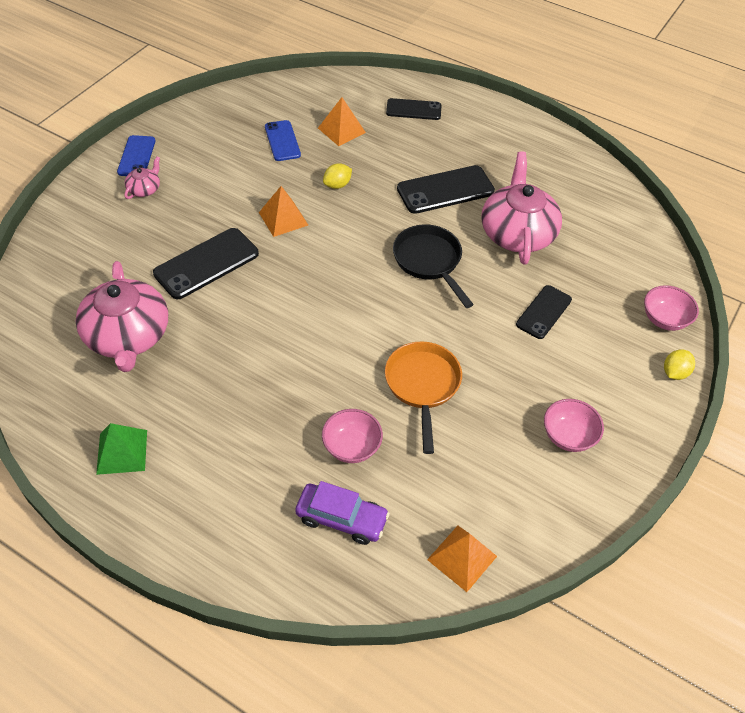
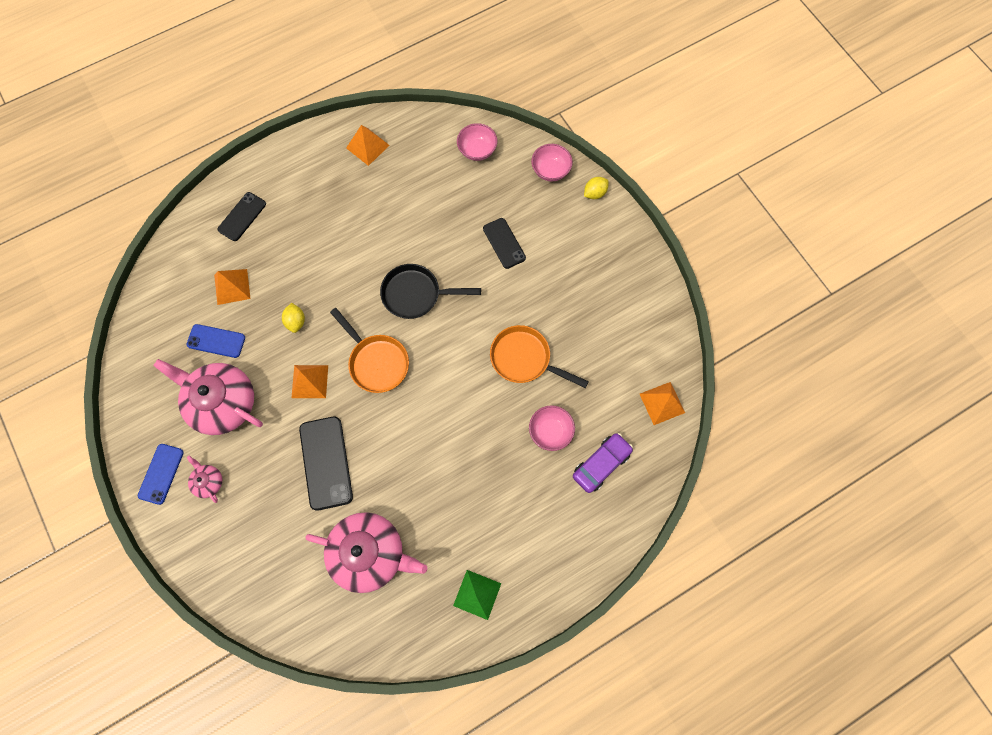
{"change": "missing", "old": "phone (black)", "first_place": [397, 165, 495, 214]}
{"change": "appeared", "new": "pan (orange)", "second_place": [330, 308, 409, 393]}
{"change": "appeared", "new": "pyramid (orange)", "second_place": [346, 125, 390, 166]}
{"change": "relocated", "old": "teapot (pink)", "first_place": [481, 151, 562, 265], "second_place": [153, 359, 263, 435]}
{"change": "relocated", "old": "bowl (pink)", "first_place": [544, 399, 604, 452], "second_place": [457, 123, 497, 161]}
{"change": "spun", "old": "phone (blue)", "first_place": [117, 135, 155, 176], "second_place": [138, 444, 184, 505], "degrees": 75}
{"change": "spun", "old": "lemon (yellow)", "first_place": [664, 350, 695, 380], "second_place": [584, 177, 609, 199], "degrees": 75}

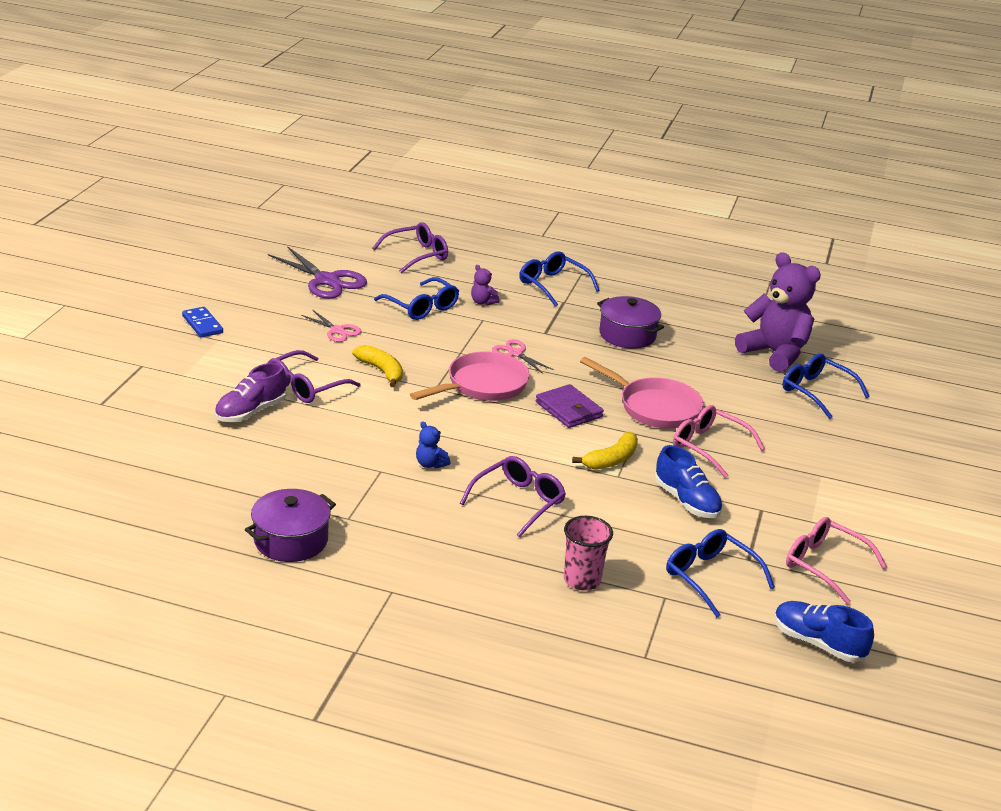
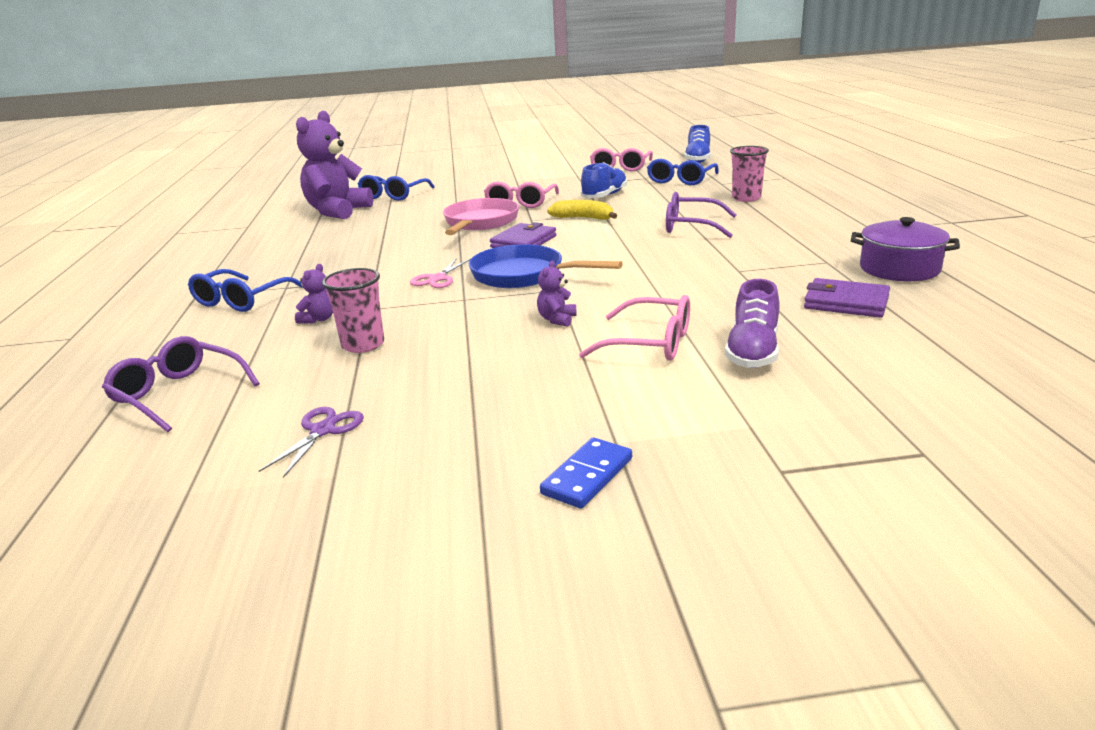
{"change": "missing", "old": "scissors (pink)", "first_place": [301, 309, 362, 342]}
{"change": "missing", "old": "teddy bear (blue)", "first_place": [416, 421, 450, 469]}
{"change": "missing", "old": "pot (purple)", "first_place": [597, 296, 664, 348]}
{"change": "appeared", "new": "wallet (purple)", "second_place": [804, 278, 890, 318]}
{"change": "exchanged", "old": "banana (yellow)", "new": "teddy bear (purple)", "first_place": [352, 345, 403, 387], "second_place": [537, 260, 577, 327]}
{"change": "exchanged", "old": "glasses (blue)", "new": "cup (pink)", "first_place": [374, 277, 459, 320], "second_place": [322, 268, 384, 353]}
{"change": "colour", "old": "glasses (purple)", "new": "glasses (pink)", "first_place": [268, 350, 361, 403], "second_place": [579, 295, 690, 361]}
{"change": "colour", "old": "pan (pink)", "new": "pan (blue)", "first_place": [410, 351, 530, 401], "second_place": [469, 244, 623, 288]}
{"change": "spun", "old": "shoe (purple)", "first_place": [214, 363, 286, 422], "second_place": [725, 279, 780, 368], "degrees": 90}
{"change": "size", "old": "scissors (purple)", "first_place": [268, 246, 367, 299], "second_place": [259, 407, 364, 478], "factor": 0.56}

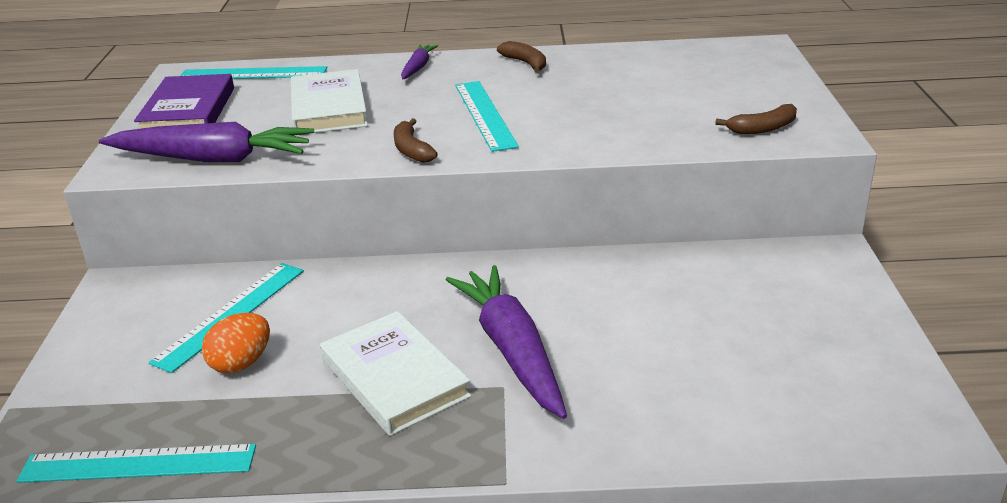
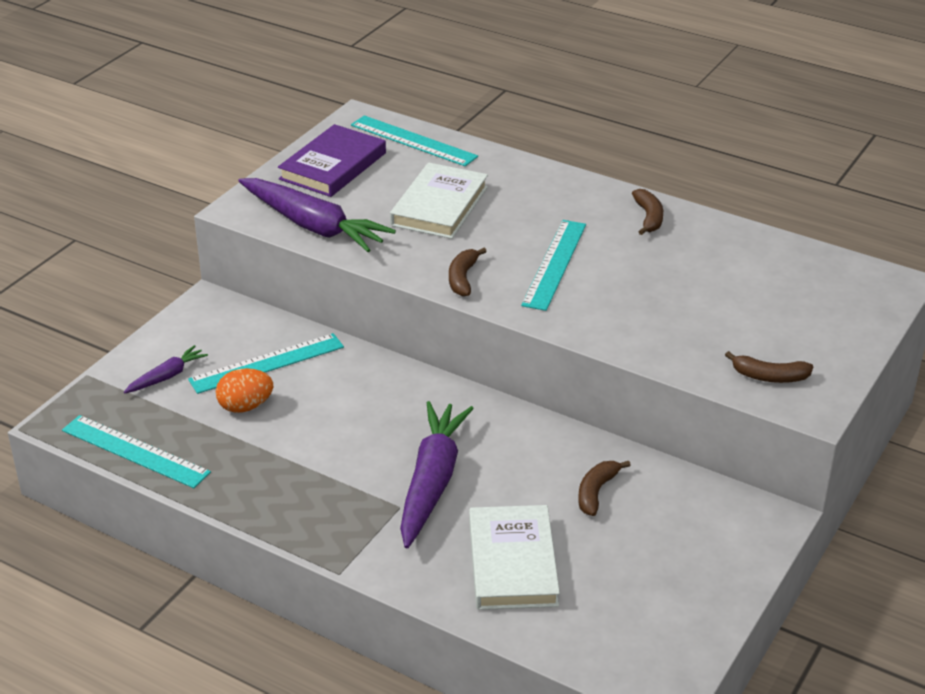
{"change": "appeared", "new": "banana (brown)", "second_place": [578, 461, 631, 516]}
{"change": "relocated", "old": "book (white)", "first_place": [320, 311, 471, 436], "second_place": [469, 505, 560, 610]}
{"change": "relocated", "old": "carrot (purple)", "first_place": [401, 44, 438, 79], "second_place": [123, 345, 208, 394]}

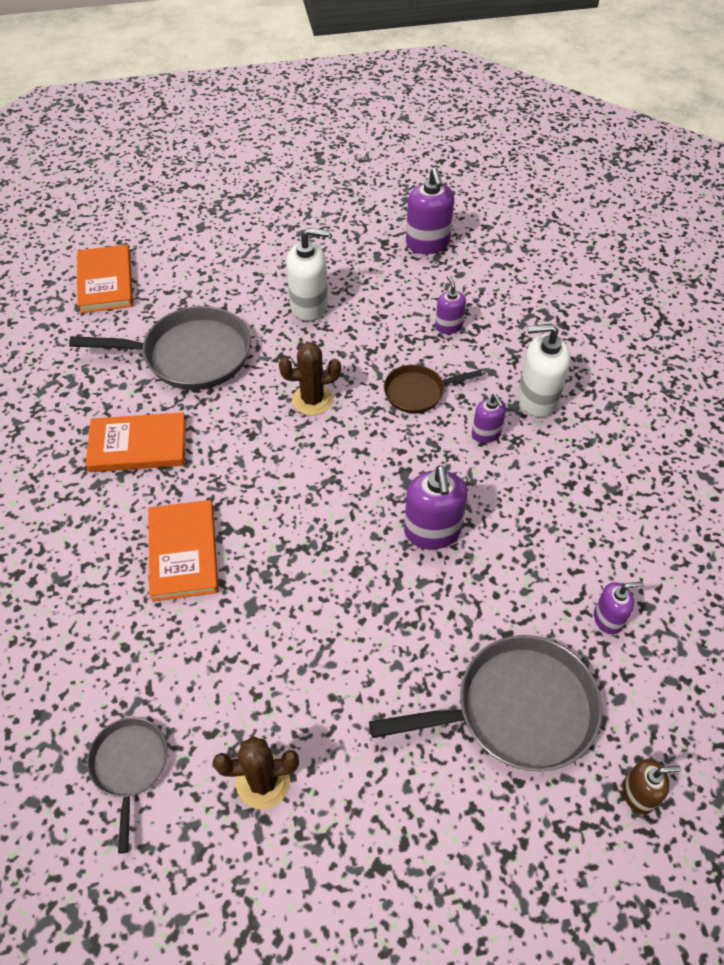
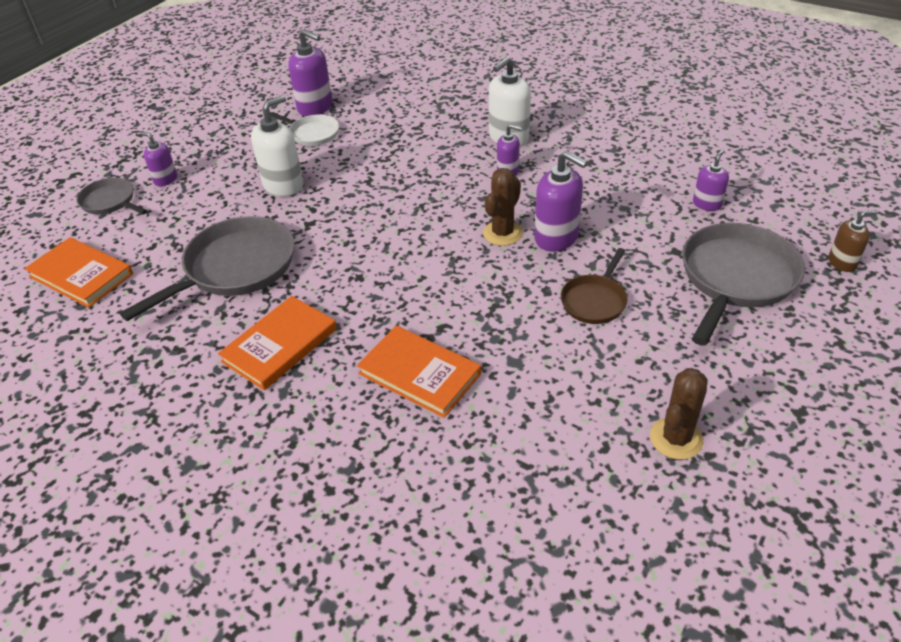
{"change": "appeared", "new": "pan (white)", "second_place": [270, 112, 339, 146]}
{"change": "relocated", "old": "pan (grey)", "first_place": [87, 717, 168, 853], "second_place": [76, 178, 147, 214]}
{"change": "relocated", "old": "cactus (brown)", "first_place": [279, 342, 341, 415], "second_place": [483, 168, 523, 246]}
{"change": "relocated", "old": "pan (brown)", "first_place": [384, 365, 482, 413], "second_place": [561, 248, 627, 324]}
{"change": "relocated", "old": "soap dispenser (purple)", "first_place": [435, 275, 466, 334], "second_place": [139, 132, 177, 186]}
{"change": "spun", "old": "soap dispenser (brown)", "first_place": [622, 759, 681, 814], "second_place": [829, 210, 878, 272], "degrees": 45}

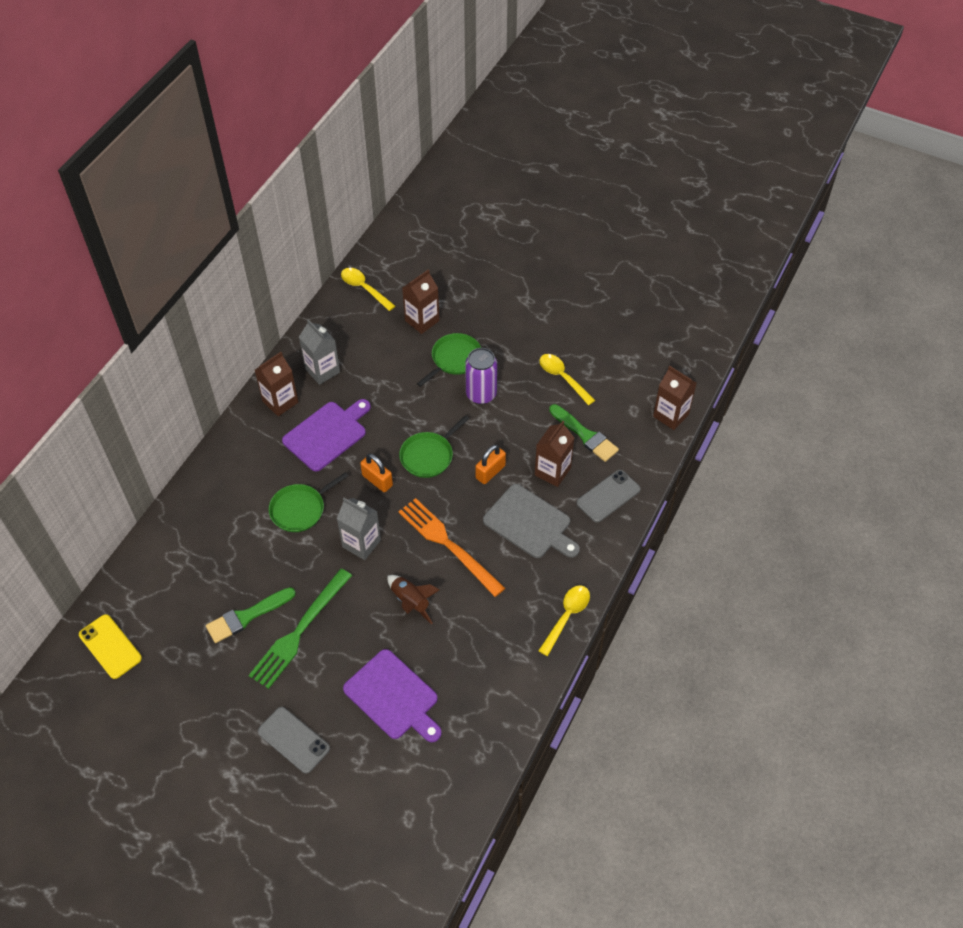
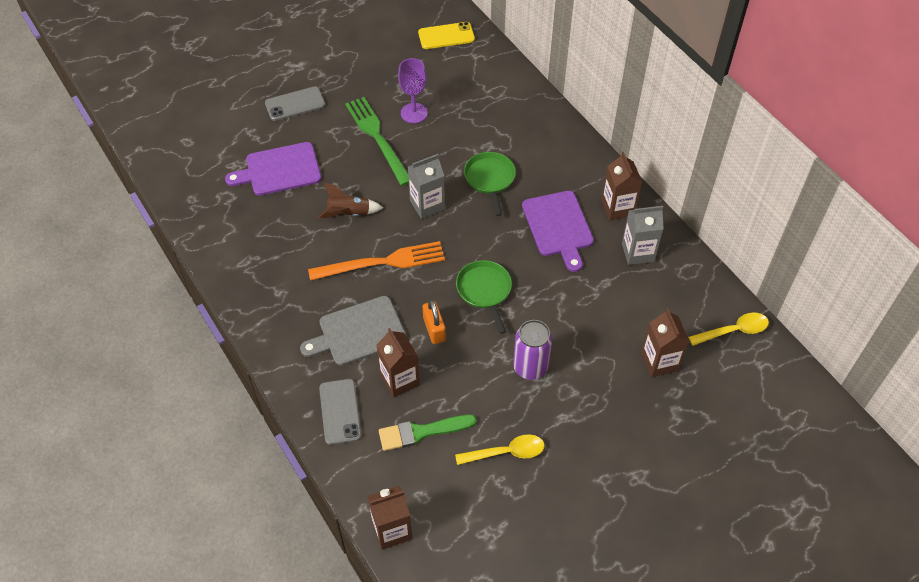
{"change": "missing", "old": "padlock (orange)", "first_place": [360, 454, 393, 492]}
{"change": "missing", "old": "pan (green)", "first_place": [417, 333, 481, 387]}
{"change": "missing", "old": "spoon (yellow)", "first_place": [538, 585, 590, 656]}
{"change": "exchanged", "old": "brush (green)", "new": "goblet (purple)", "first_place": [206, 587, 296, 643], "second_place": [398, 58, 428, 123]}

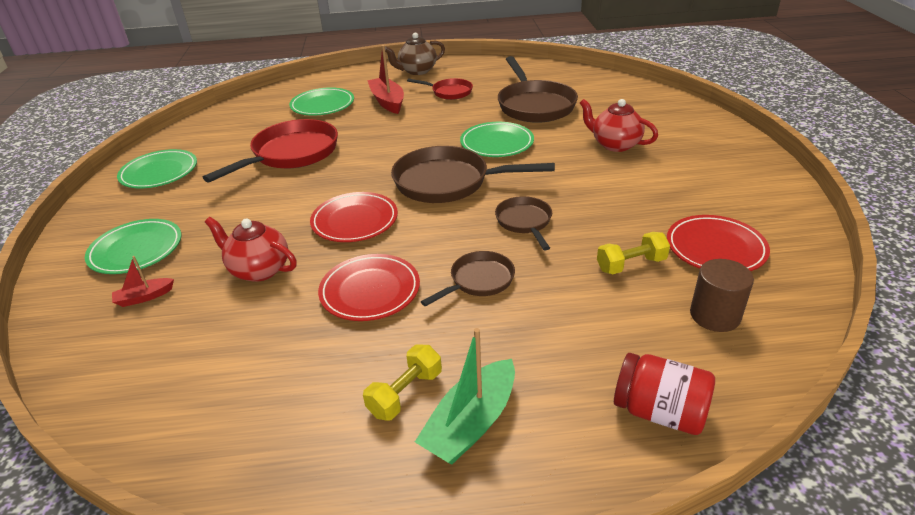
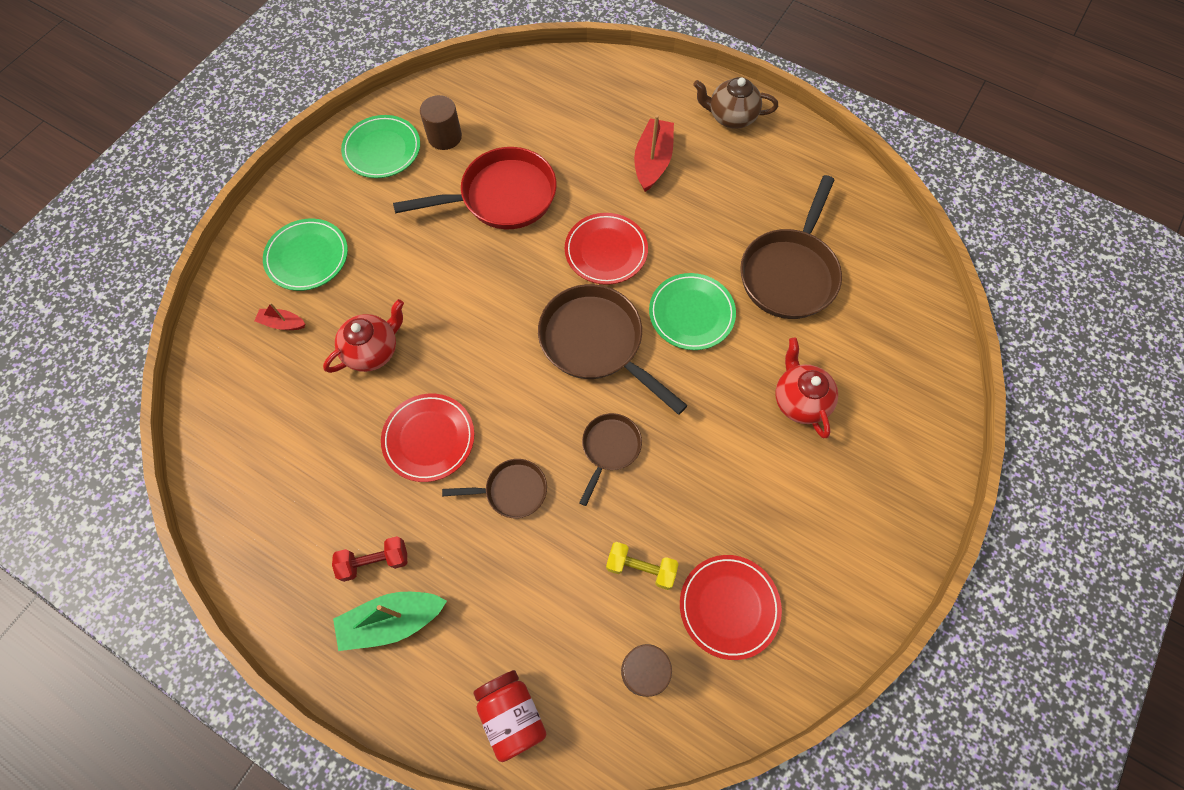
{"change": "missing", "old": "plate (green)", "first_place": [289, 87, 354, 116]}
{"change": "missing", "old": "pan (red)", "first_place": [407, 78, 473, 100]}
{"change": "appeared", "new": "cylinder (brown)", "second_place": [420, 95, 462, 150]}
{"change": "relocated", "old": "plate (red)", "first_place": [310, 192, 398, 242], "second_place": [565, 213, 648, 285]}
{"change": "colour", "old": "dumbbell (yellow)", "new": "dumbbell (red)", "first_place": [363, 345, 442, 421], "second_place": [332, 536, 407, 582]}
{"change": "spun", "old": "teapot (red)", "first_place": [205, 217, 297, 282], "second_place": [323, 299, 404, 373], "degrees": 75}

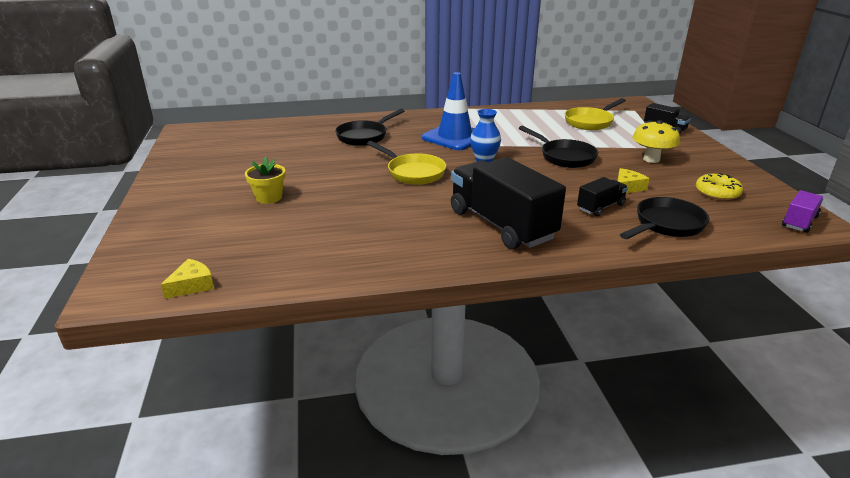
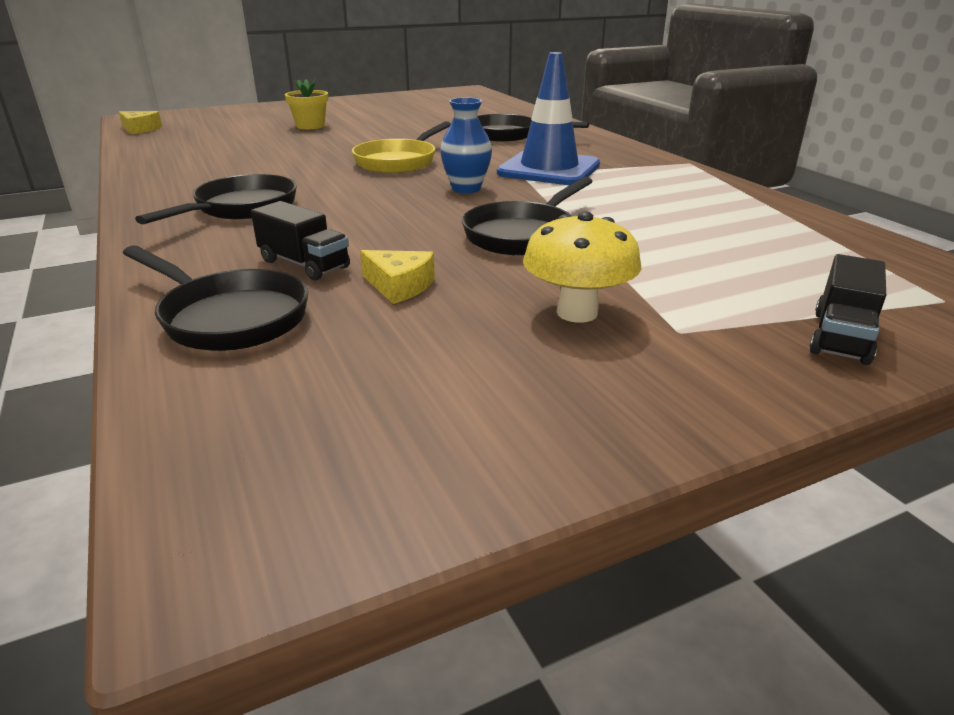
{"change": "missing", "old": "pan (yellow)", "first_place": [565, 98, 626, 130]}
{"change": "missing", "old": "donut (yellow)", "first_place": [696, 173, 743, 200]}
{"change": "missing", "old": "truck (purple)", "first_place": [782, 190, 823, 233]}
{"change": "exchanged", "old": "truck (black)", "new": "pan (black)", "first_place": [451, 157, 566, 249], "second_place": [135, 174, 297, 224]}

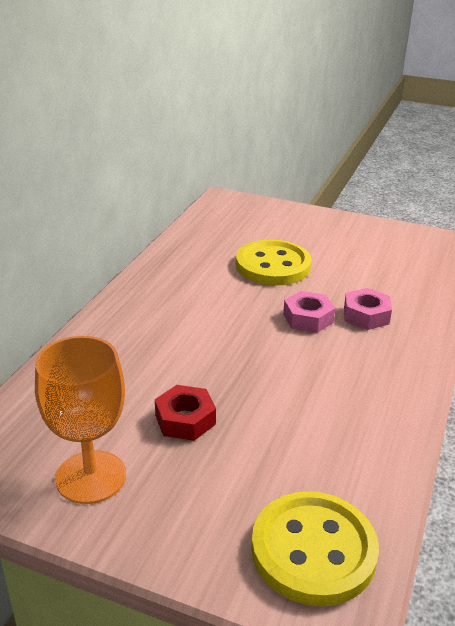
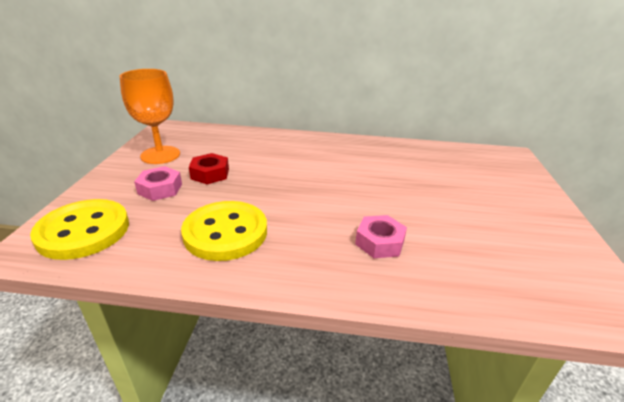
{"change": "relocated", "old": "button (yellow)", "first_place": [236, 240, 311, 285], "second_place": [181, 201, 267, 261]}
{"change": "relocated", "old": "nut (pink)", "first_place": [283, 291, 335, 333], "second_place": [134, 166, 182, 201]}

